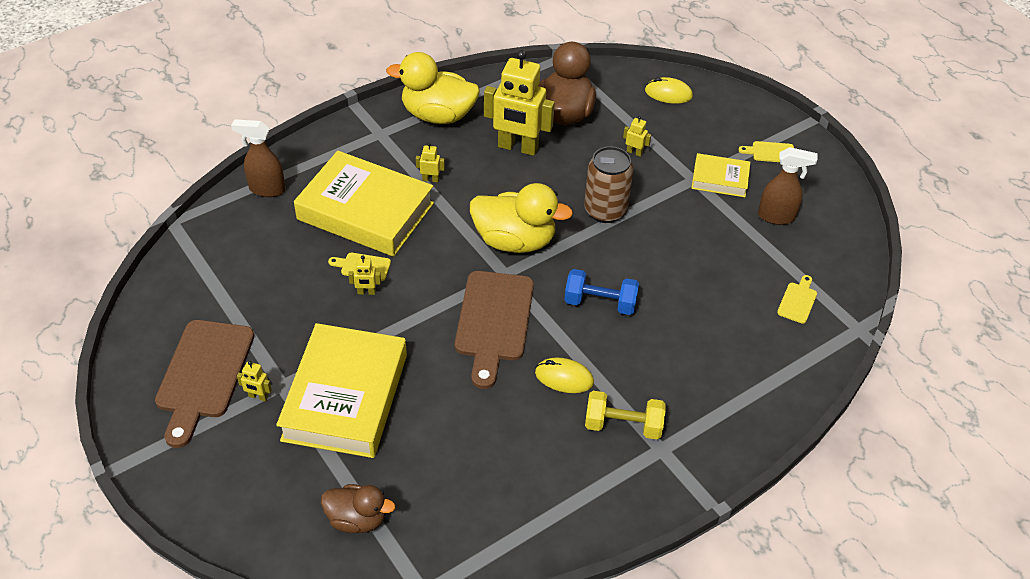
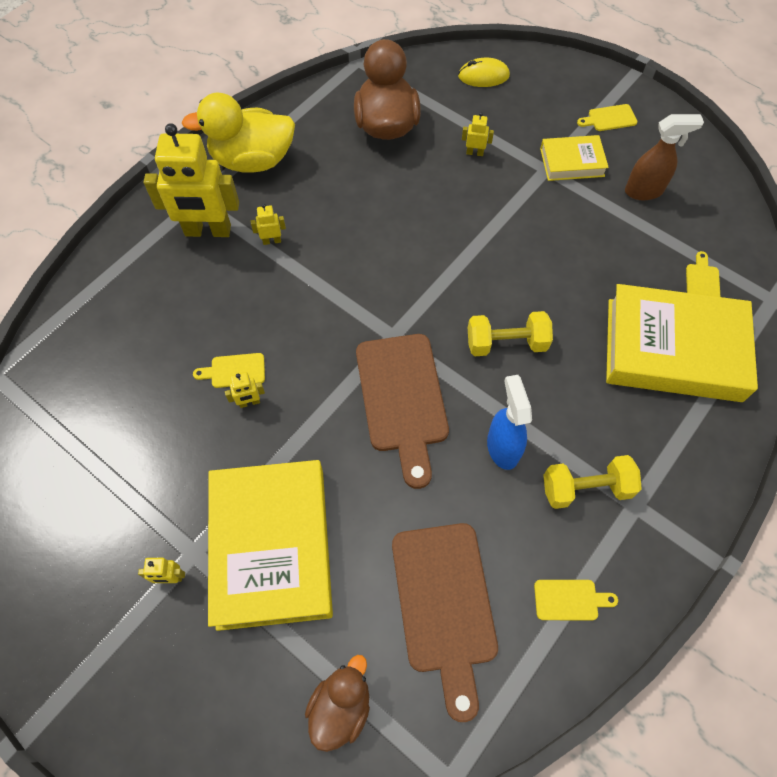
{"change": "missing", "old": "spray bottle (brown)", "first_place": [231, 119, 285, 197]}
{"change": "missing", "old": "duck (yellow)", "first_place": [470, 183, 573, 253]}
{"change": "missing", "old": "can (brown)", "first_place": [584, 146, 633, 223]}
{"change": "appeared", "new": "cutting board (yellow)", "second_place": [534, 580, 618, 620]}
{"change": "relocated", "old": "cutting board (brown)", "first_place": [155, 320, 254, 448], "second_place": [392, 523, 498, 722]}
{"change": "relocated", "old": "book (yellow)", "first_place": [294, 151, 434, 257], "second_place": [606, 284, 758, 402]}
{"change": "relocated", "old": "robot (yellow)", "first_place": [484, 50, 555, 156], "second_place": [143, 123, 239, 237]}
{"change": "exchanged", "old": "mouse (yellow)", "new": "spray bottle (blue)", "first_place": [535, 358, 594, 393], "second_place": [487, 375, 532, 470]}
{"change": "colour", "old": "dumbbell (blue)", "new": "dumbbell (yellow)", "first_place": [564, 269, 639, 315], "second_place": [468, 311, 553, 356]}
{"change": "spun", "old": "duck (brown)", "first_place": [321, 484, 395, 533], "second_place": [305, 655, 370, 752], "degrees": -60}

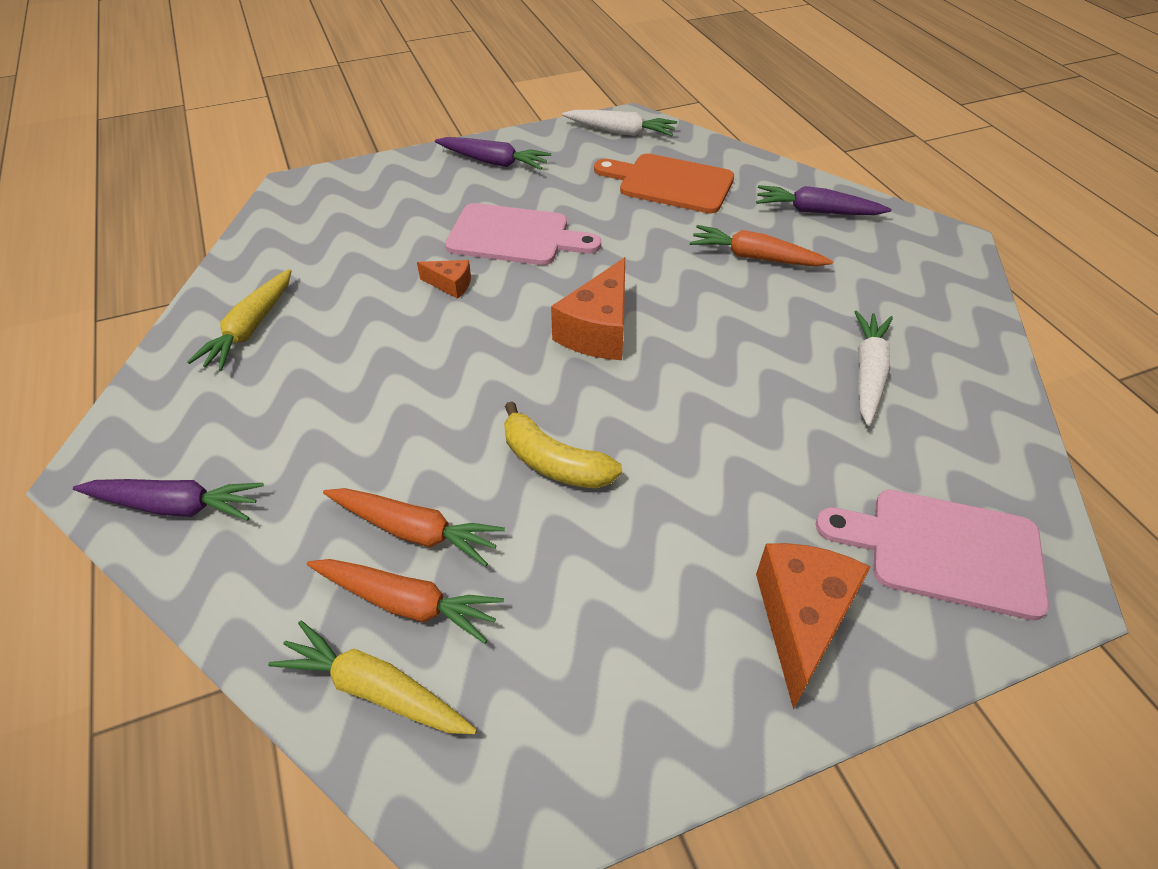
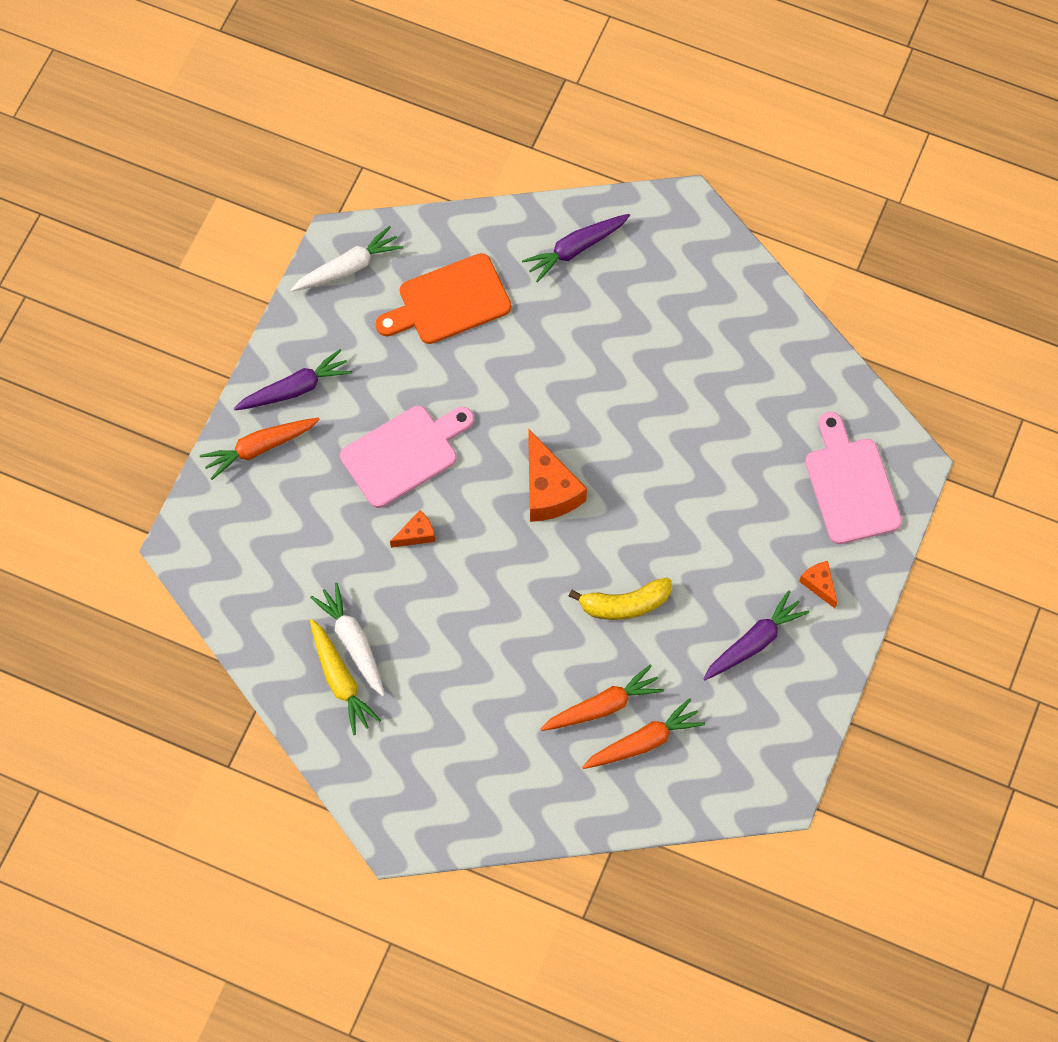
{"change": "missing", "old": "carrot (yellow)", "first_place": [268, 620, 477, 734]}
{"change": "relocated", "old": "carrot (purple)", "first_place": [73, 479, 264, 521], "second_place": [703, 590, 809, 680]}
{"change": "relocated", "old": "carrot (orange)", "first_place": [690, 225, 833, 266], "second_place": [200, 418, 320, 480]}
{"change": "relocated", "old": "carrot (white)", "first_place": [854, 310, 893, 426], "second_place": [310, 583, 385, 696]}
{"change": "spun", "old": "cutting board (pink)", "first_place": [816, 490, 1049, 620], "second_place": [805, 412, 902, 544], "degrees": 105}
{"change": "size", "old": "cheese (orange)", "first_place": [756, 543, 871, 710], "second_place": [799, 561, 837, 608], "factor": 0.51}

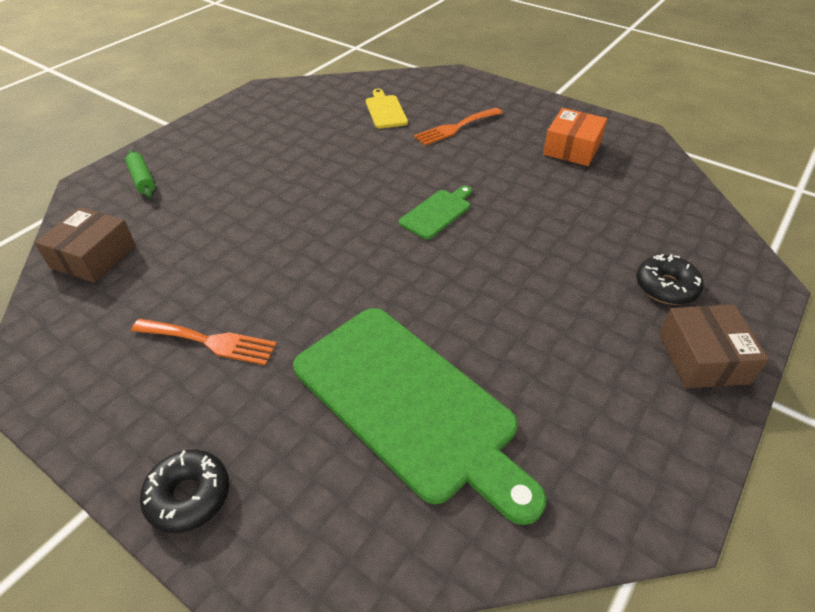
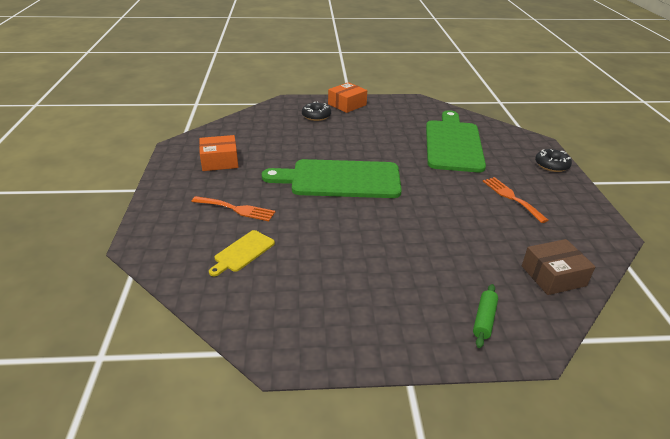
{"change": "colour", "old": "box (brown)", "new": "box (orange)", "first_place": [659, 304, 769, 388], "second_place": [328, 82, 367, 113]}
{"change": "size", "old": "cutting board (green)", "first_place": [399, 186, 472, 239], "second_place": [262, 159, 402, 198], "factor": 2.26}

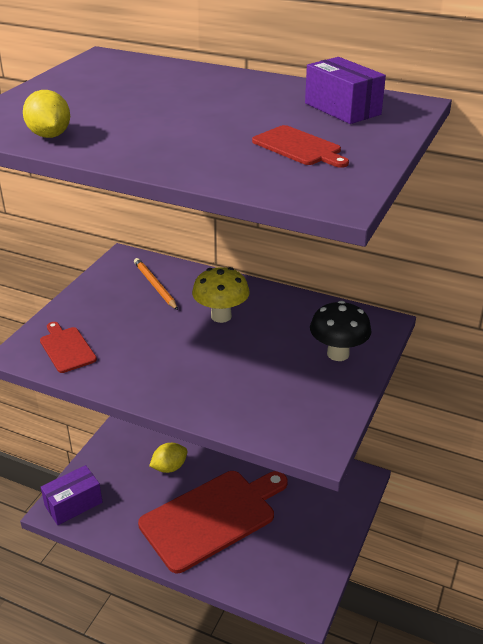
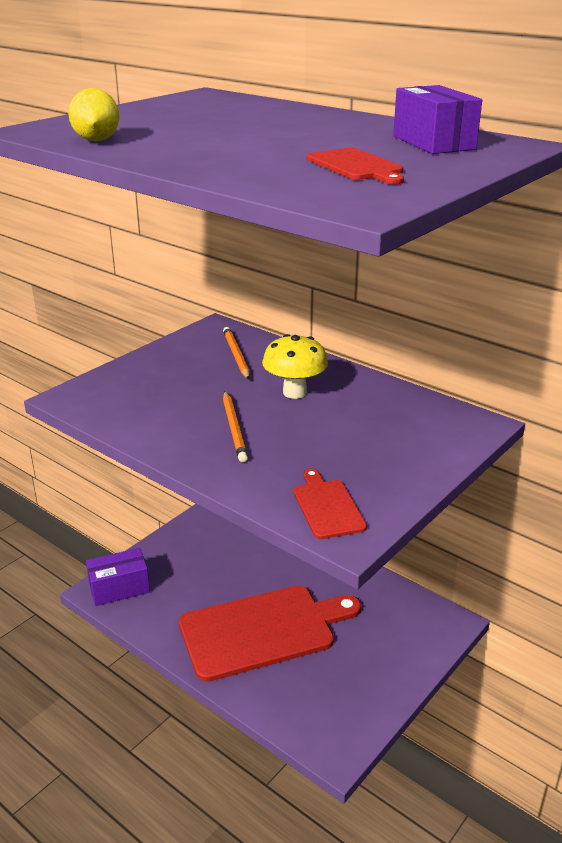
{"change": "missing", "old": "lemon (yellow)", "first_place": [149, 443, 188, 473]}
{"change": "missing", "old": "mushroom (black)", "first_place": [310, 301, 372, 361]}
{"change": "appeared", "new": "pencil (orange)", "second_place": [223, 391, 248, 462]}
{"change": "relocated", "old": "cutting board (red)", "first_place": [40, 322, 97, 373], "second_place": [294, 469, 367, 539]}

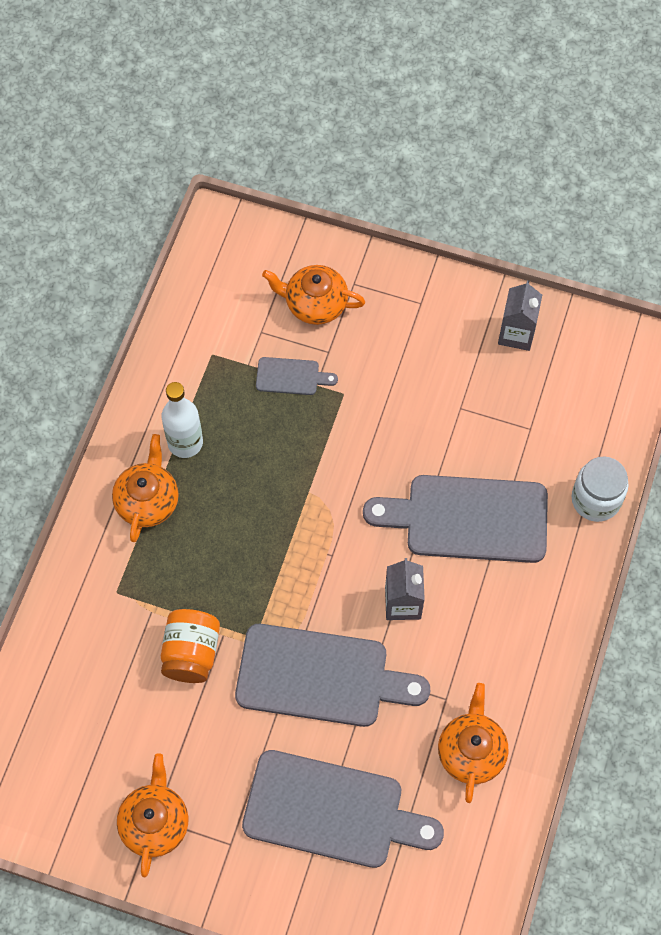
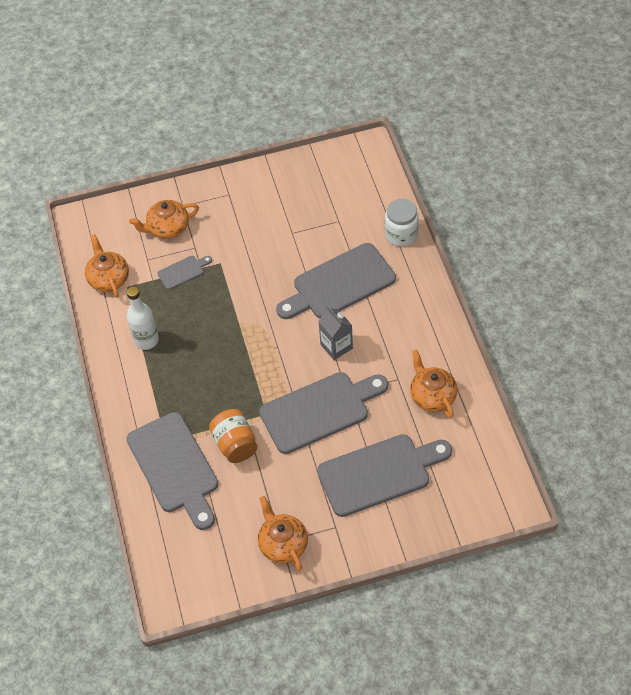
{"change": "missing", "old": "carton (grey)", "first_place": [498, 280, 542, 351]}
{"change": "appeared", "new": "cutting board (grey)", "second_place": [127, 412, 218, 530]}
{"change": "relocated", "old": "teapot (orange)", "first_place": [112, 434, 179, 542], "second_place": [85, 234, 129, 298]}

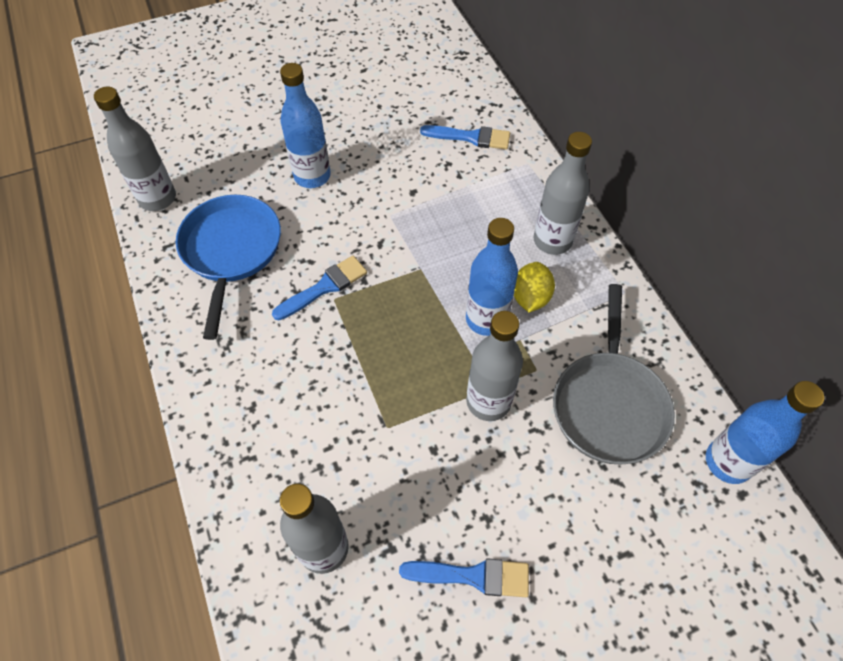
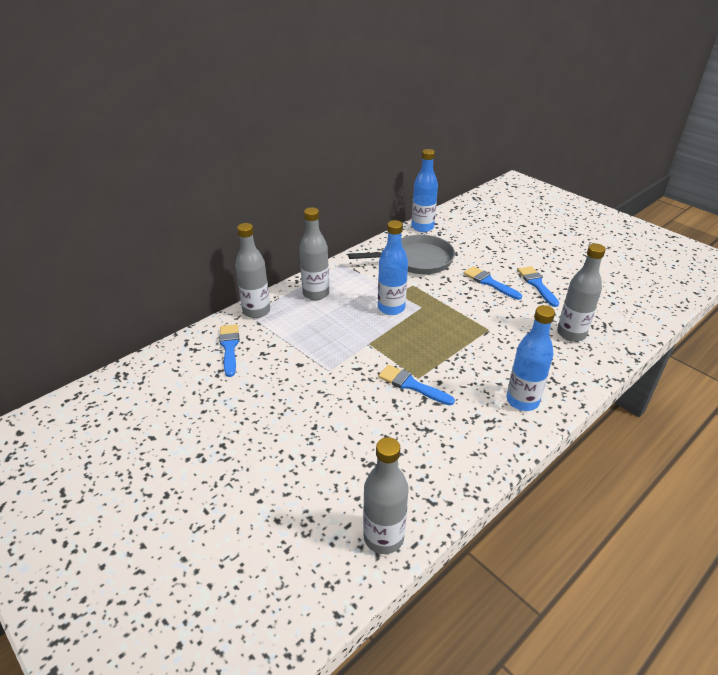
{"change": "missing", "old": "pan (blue)", "first_place": [176, 195, 281, 340]}
{"change": "missing", "old": "lemon (yellow)", "first_place": [514, 262, 555, 312]}
{"change": "appeared", "new": "brush (blue)", "second_place": [463, 266, 522, 300]}
{"change": "relocated", "old": "bottle (blue)", "first_place": [280, 63, 331, 188], "second_place": [507, 305, 555, 411]}
{"change": "relocated", "old": "bottle (grey)", "first_place": [466, 311, 523, 421], "second_place": [235, 223, 270, 318]}

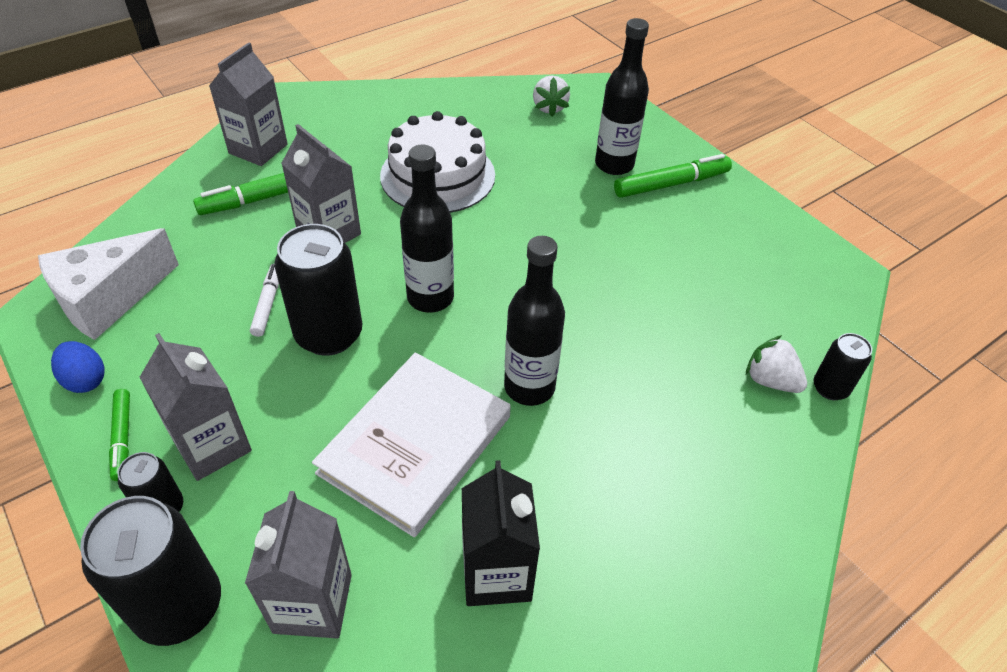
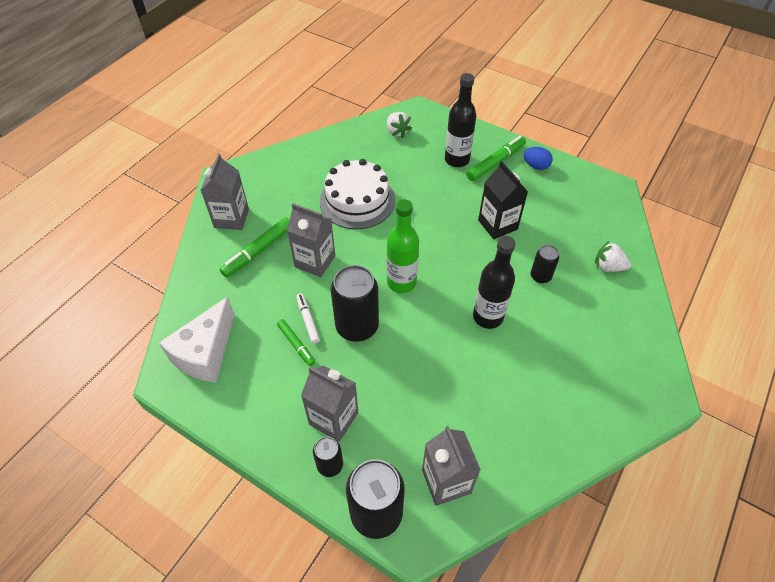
{"change": "missing", "old": "book (white)", "first_place": [312, 352, 511, 537]}
{"change": "relocated", "old": "egg (blue)", "first_place": [51, 341, 105, 393], "second_place": [524, 147, 553, 170]}
{"change": "relocated", "old": "marker (green)", "first_place": [109, 389, 130, 481], "second_place": [277, 319, 315, 366]}
{"change": "relocated", "old": "carton (black)", "first_place": [462, 460, 540, 606], "second_place": [478, 161, 528, 239]}
{"change": "relocated", "old": "can (black)", "first_place": [813, 333, 872, 400], "second_place": [531, 245, 559, 283]}
{"change": "colour", "old": "bottle (black)", "new": "bottle (green)", "first_place": [400, 144, 454, 313], "second_place": [387, 199, 419, 293]}

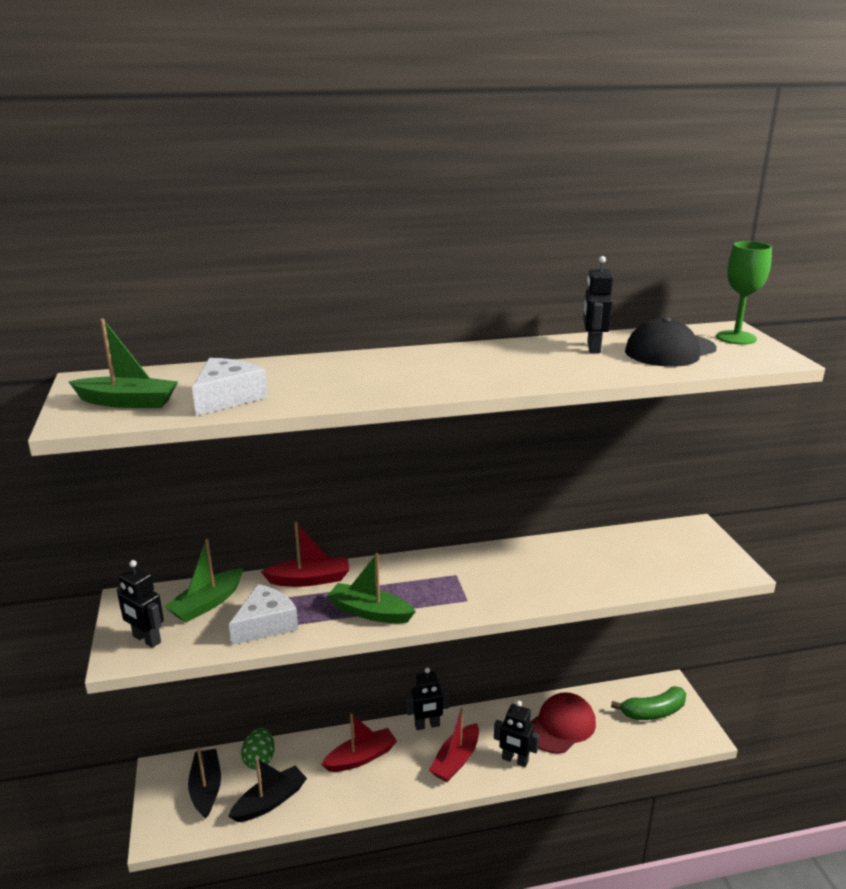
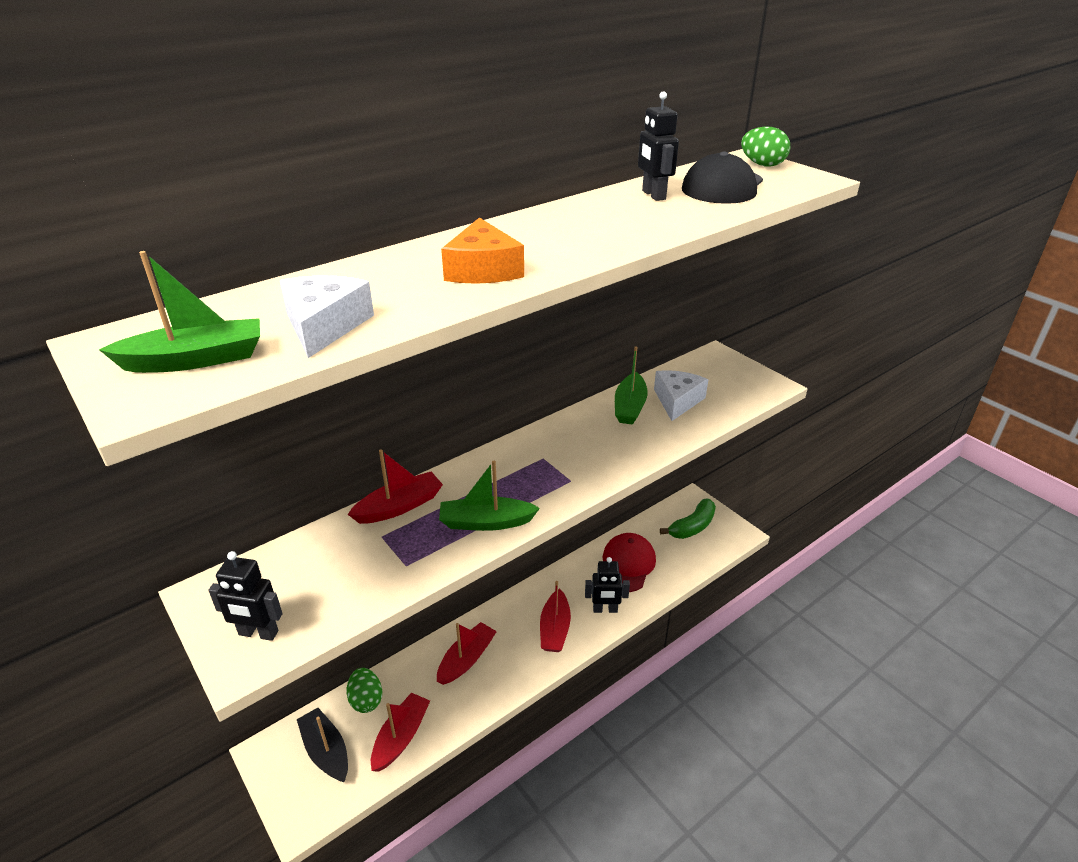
{"change": "missing", "old": "robot (black)", "first_place": [406, 667, 449, 730]}
{"change": "appeared", "new": "cheese (orange)", "second_place": [441, 217, 524, 284]}
{"change": "relocated", "old": "boat (green)", "first_place": [164, 539, 243, 623], "second_place": [615, 346, 648, 425]}
{"change": "relocated", "old": "cheese (white)", "first_place": [229, 584, 298, 645], "second_place": [654, 370, 708, 421]}
{"change": "exchanged", "old": "goblet (green)", "new": "egg (green)", "first_place": [716, 241, 772, 345], "second_place": [741, 126, 790, 167]}
{"change": "colour", "old": "boat (black)", "new": "boat (red)", "first_place": [228, 758, 307, 822], "second_place": [371, 693, 430, 772]}

